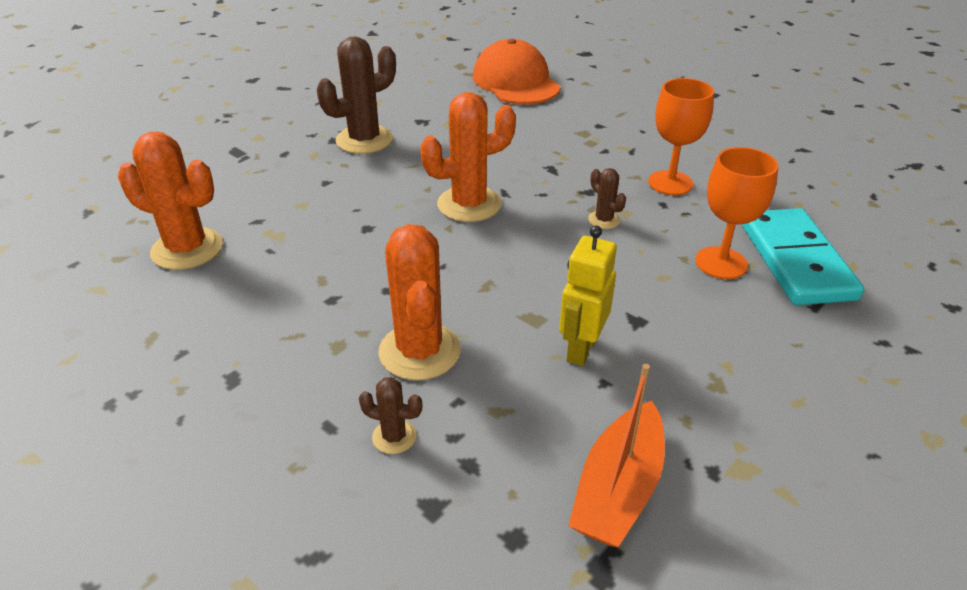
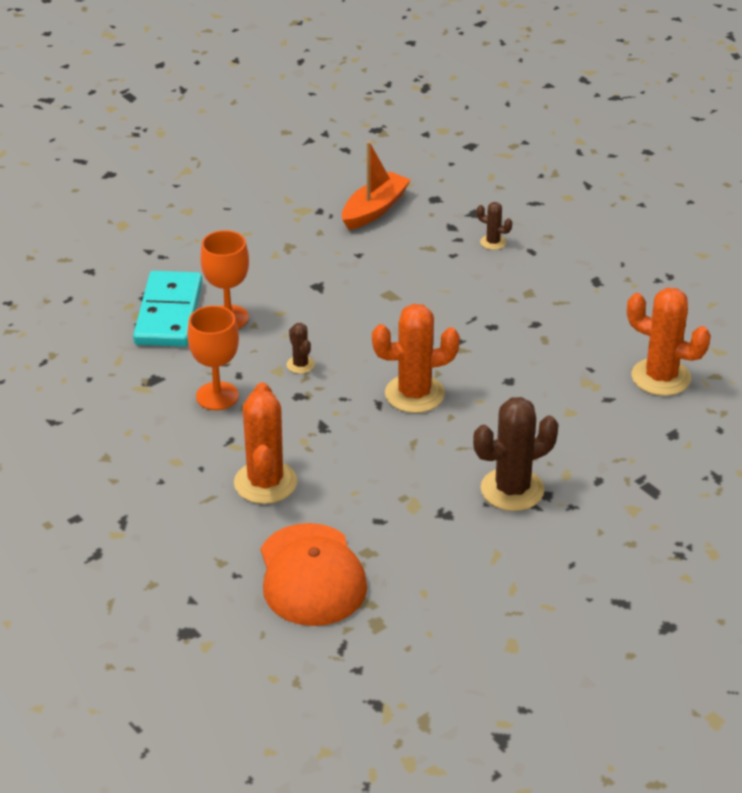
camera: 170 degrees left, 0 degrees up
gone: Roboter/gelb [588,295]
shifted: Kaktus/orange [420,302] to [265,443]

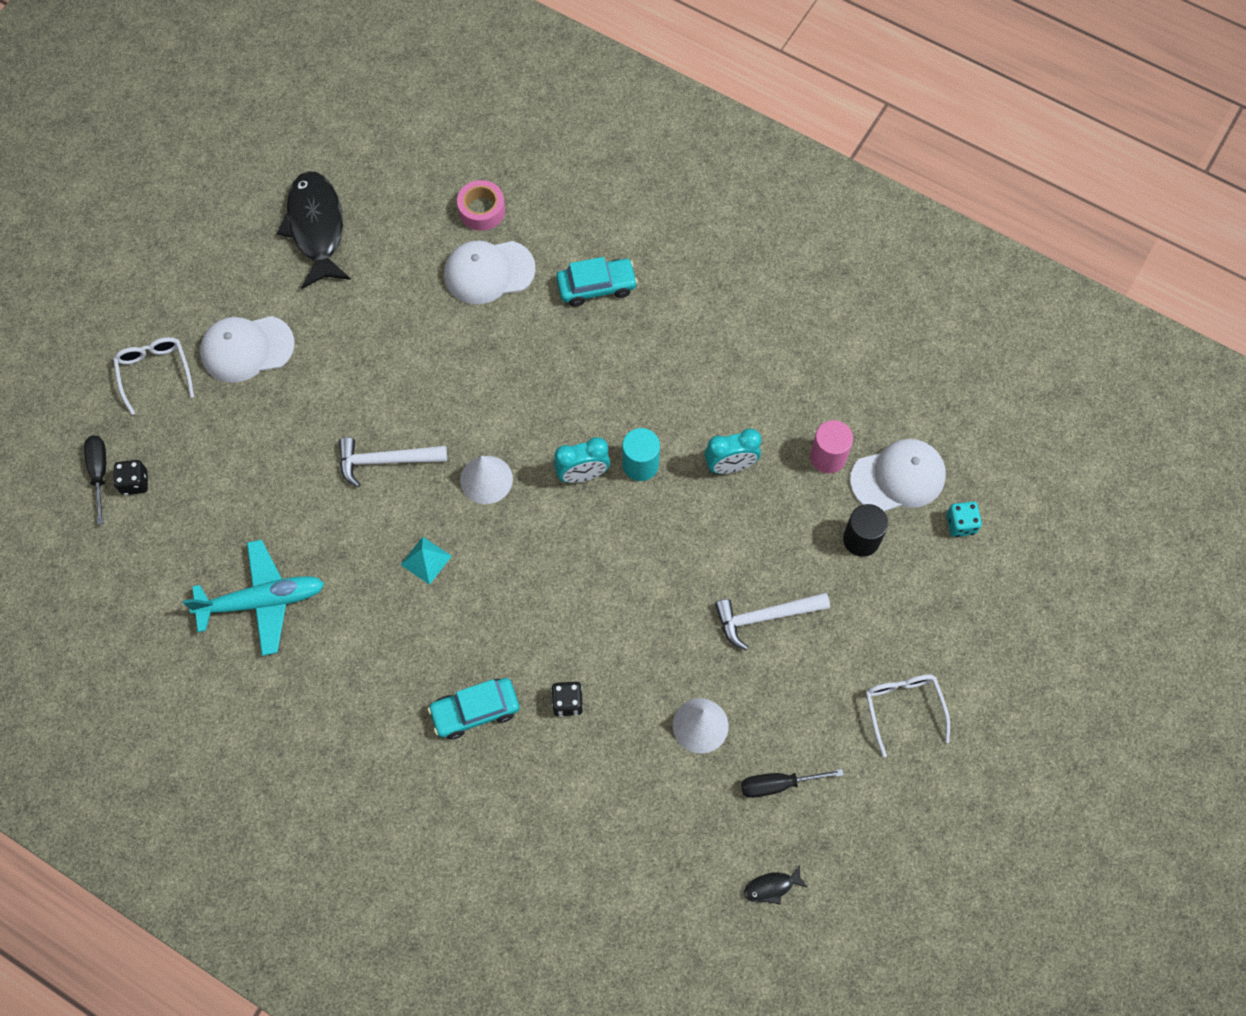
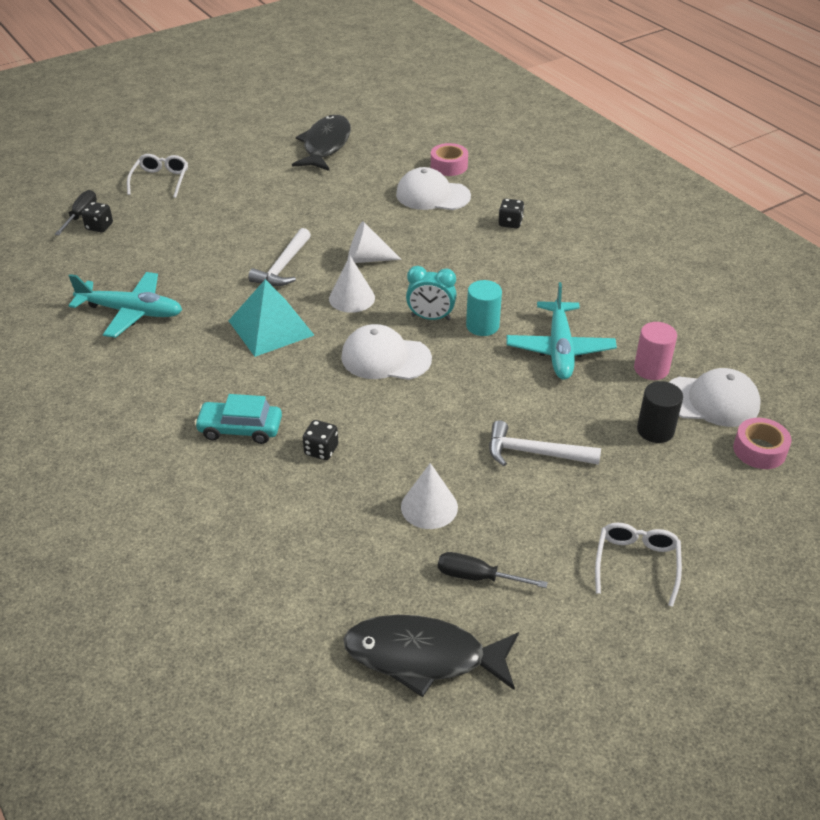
camera: 25 degrees right, 25 degrees down
new: Kegel/weiß [375,242]
shifted: Kappe/weiß [247,349] to [386,352]
swapped: Auto/türkis [597,282] to Spielwürfel/schwarz [511,213]; Wecker/türkis [733,451] to Flugzeug/türkis [561,331]; Spielwürfel/türkis [964,519] to Klebeband/rosa [762,443]
rotated: Hammer/weiß [393,462] = [279,257] 90 degrees counterclockwise
scaled: Pyramide/türkis [426,561] = [271,318] x1.98; Fisch/schwarz [776,885] = [431,656] x2.45

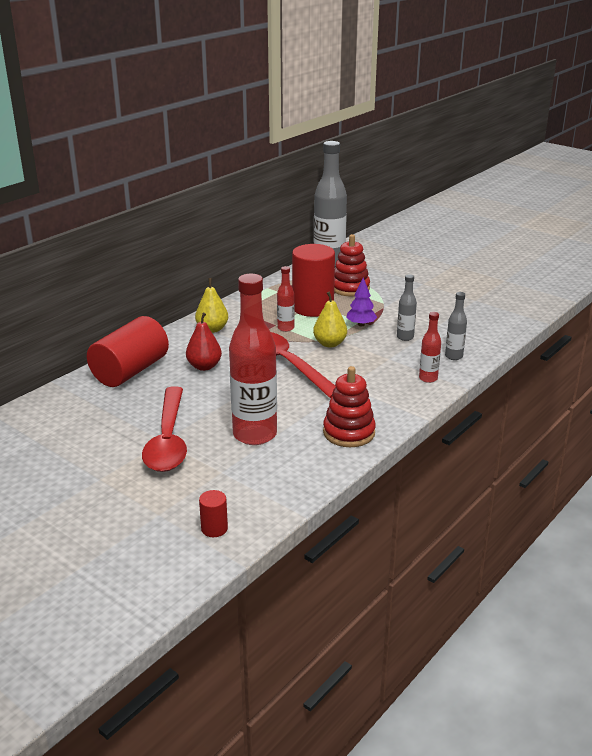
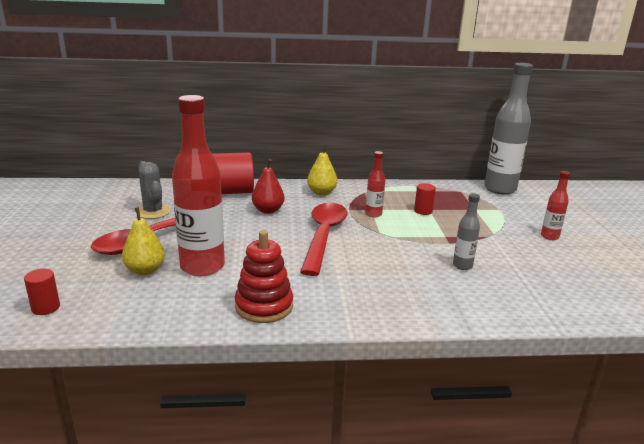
camera: 45 degrees right, 5 degrees down
gone: Stapelspielzeug/rot [352,265]; Baum/lila [361,301]; Flasche/grau [456,326]
new: Kaktus/grau [153,190]
shifted: Birne/gelb [330,319] to [143,241]; Flasche/rot [430,347] to [555,205]
scaled: Vollzylinder/rot [313,280] = [425,199] x0.43

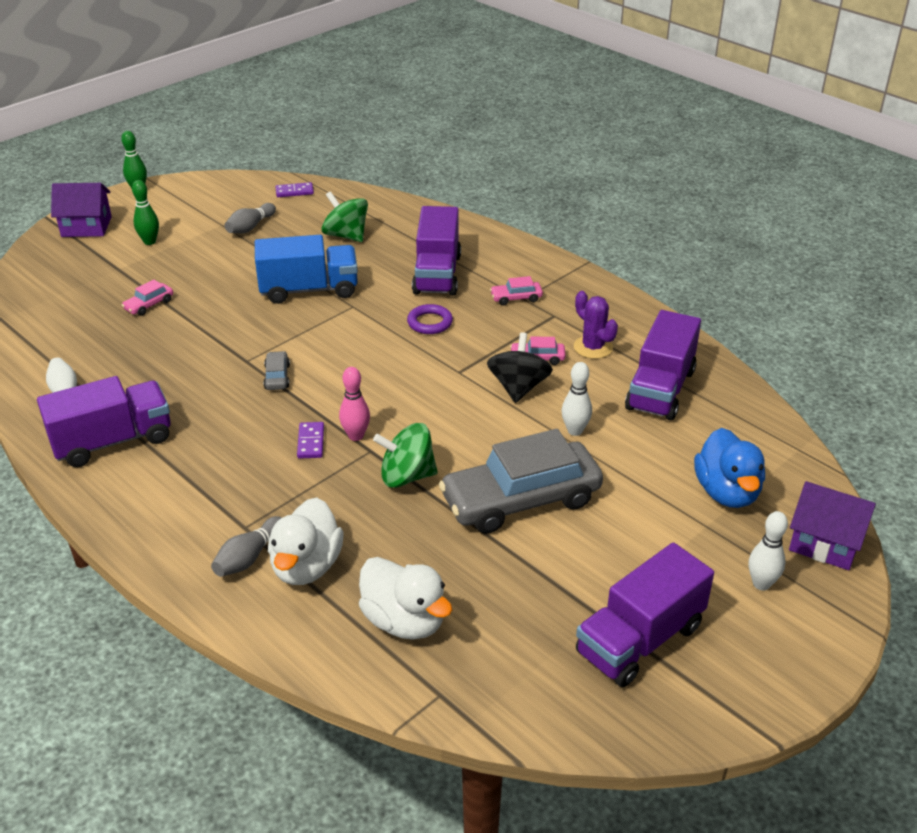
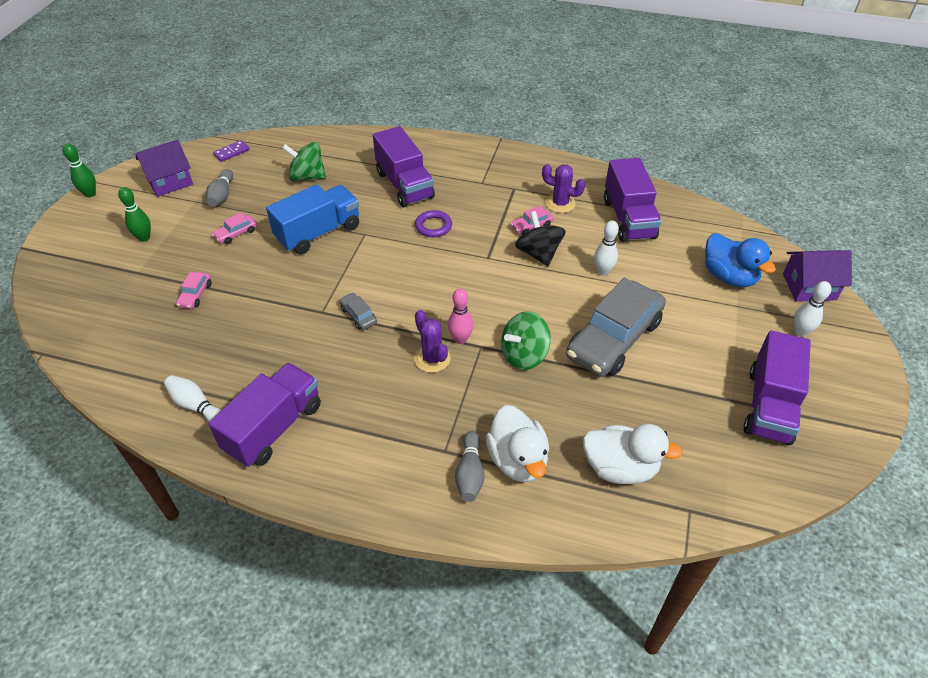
camera: 30 degrees left, 10 degrees up
shifted: Haus/lila [81,210] to [164,168]; Auto/rosa [516,290] to [234,228]
swapped: Dominostein/lila [310,440] to Kaktus/lila [432,341]

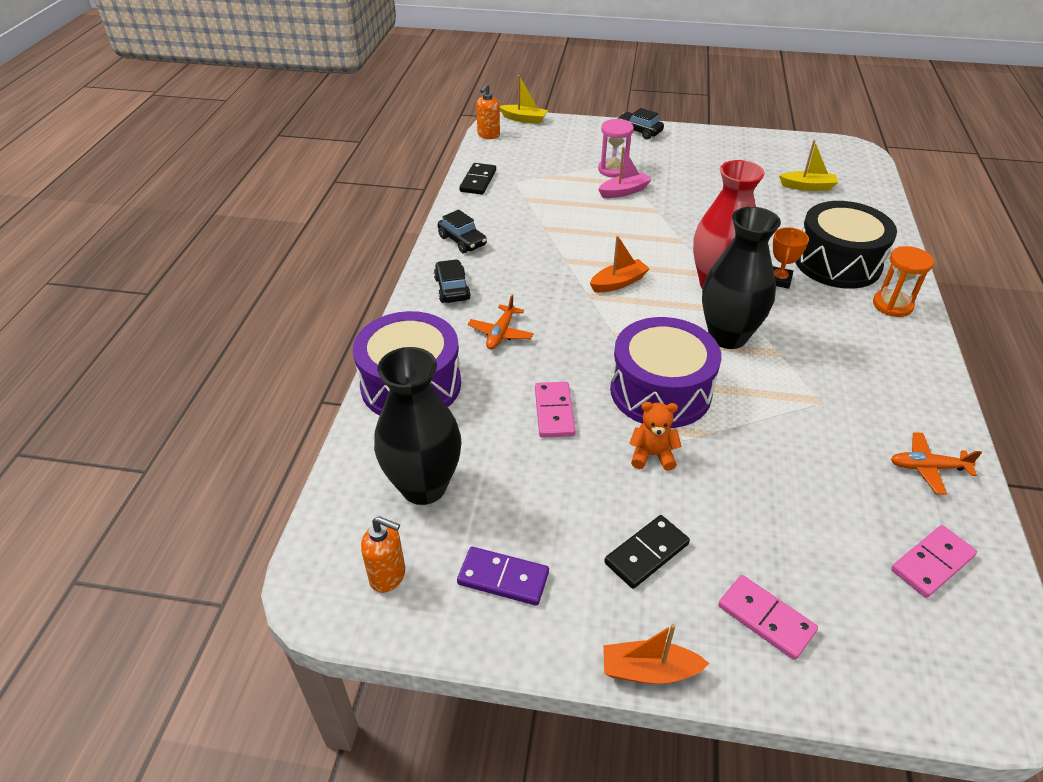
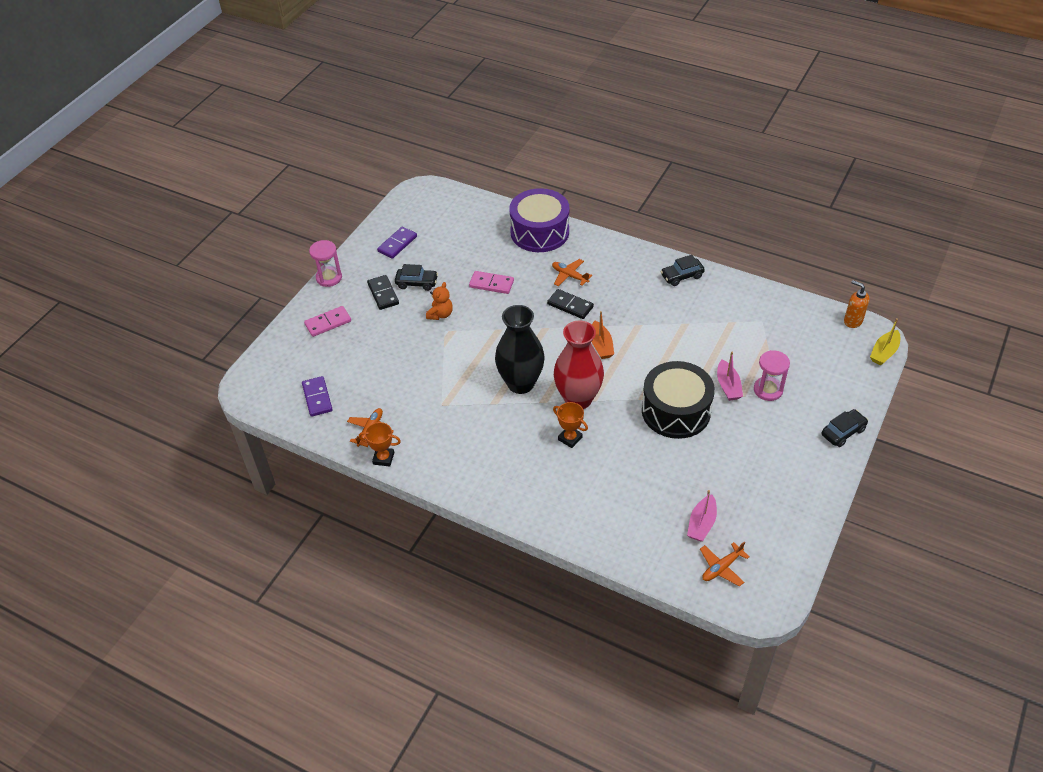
camera: 110 degrees right, 5 degrees up
gone: Seifenspender/orange [383,554]; Vase/schwarz [417,426]; Trommel/lila [665,372]; Sanduhr/orange [903,281]
new: Pokal/orange [380,444]; Flugzeug/orange [725,564]
shifted: Auto/schwarz [452,281] to [416,277]; Dominostein/schwarz [477,179] to [570,304]; Trommel/schwarz [846,245] to [678,400]
swapped: Boot/orange [656,654] to Sanduhr/rosa [325,263]
repainted: Dominostein/rosa [934,561] to Dominostein/lila [317,396]; Boot/gelb [808,165] to Boot/rosa [702,515]

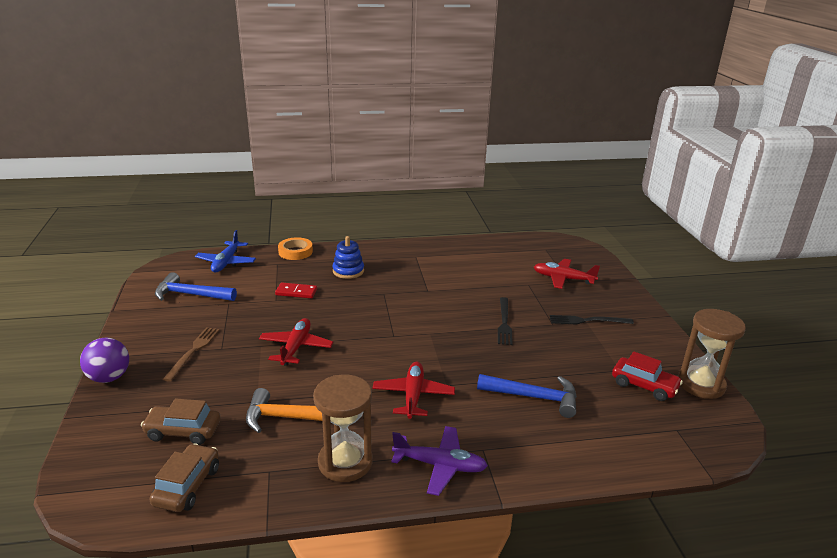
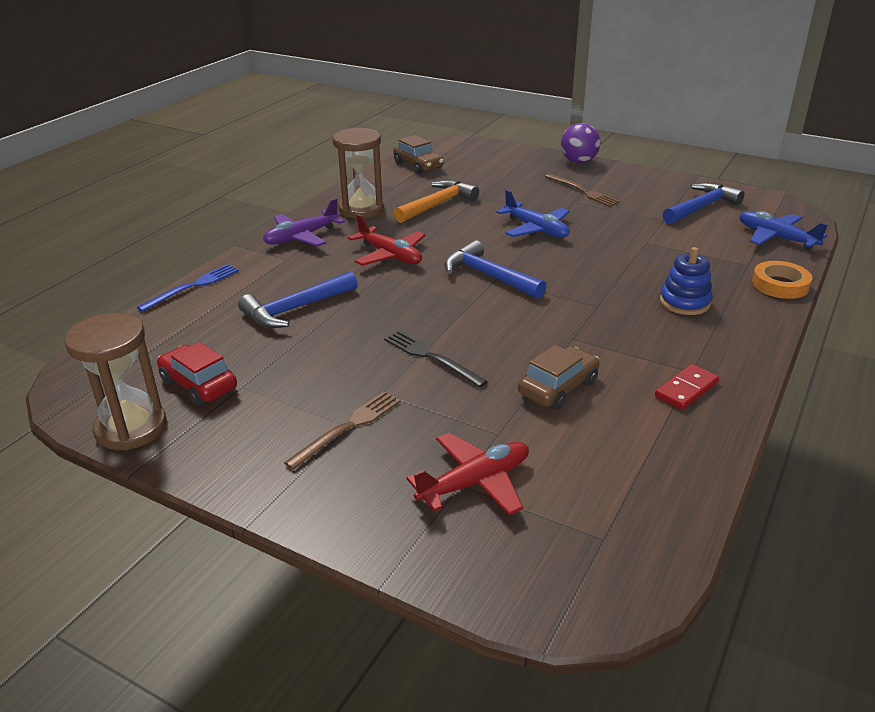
camera: 130 degrees right, 5 degrees up
new: Gabel/blau [188,288]; Hammer/blau [496,269]
shifted: Auto/braun [181,421] to [559,377]; Dominostein/rot [296,291] to [687,387]
repainted: Gabel/schwarz [592,319] to Gabel/braun [342,430]; Flugzeug/rot [296,342] to Flugzeug/blau [533,214]
rotated: Auto/rot [647,376] = [197,374] 60 degrees clockwise

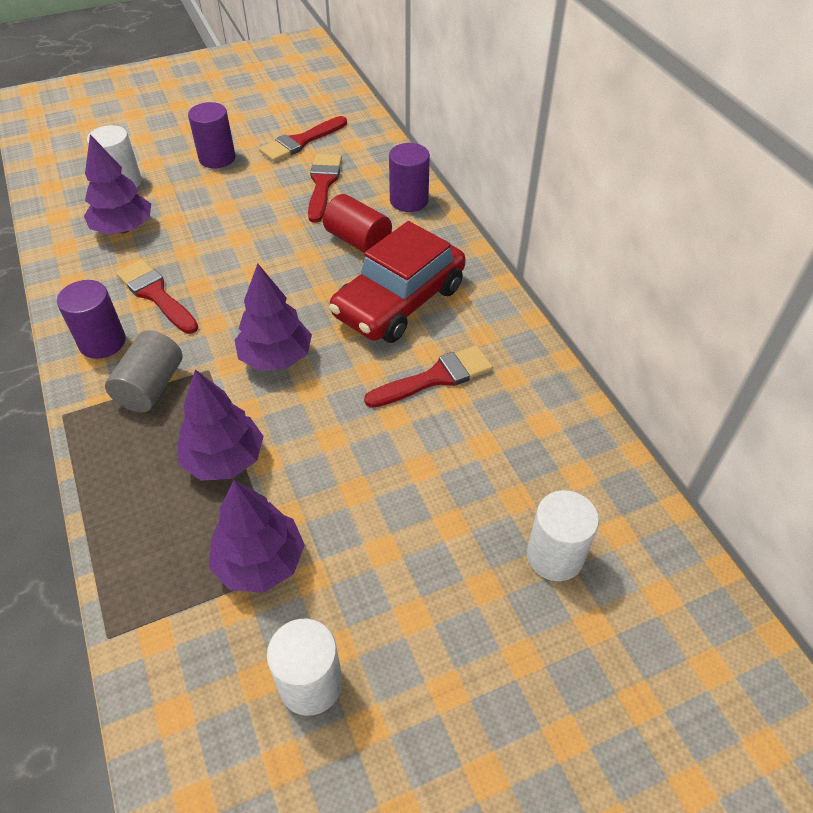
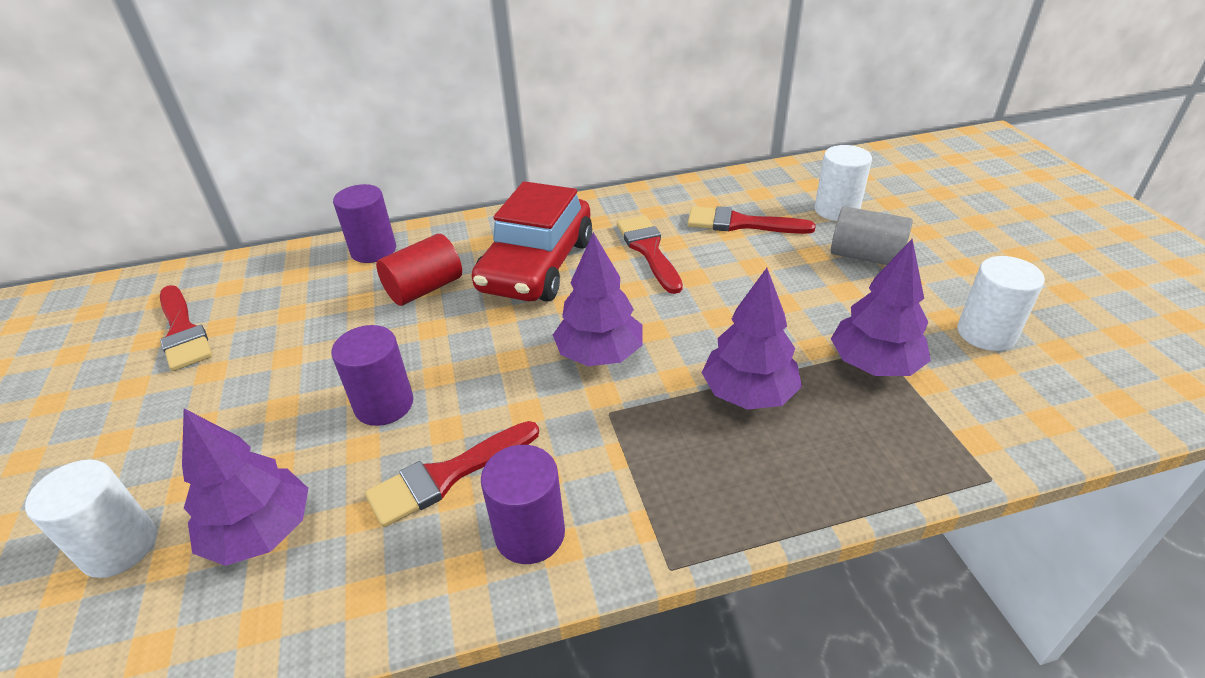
camera: 80 degrees left, 10 degrees down
shifted: Vollzylinder/lila [212,135] to [372,375]; Pinsel/rot [325,188] to [751,220]; Vollzylinder/grau [143,371] to [872,235]
rotated: Auto/rot [397,282] = [532,241] 60 degrees clockwise

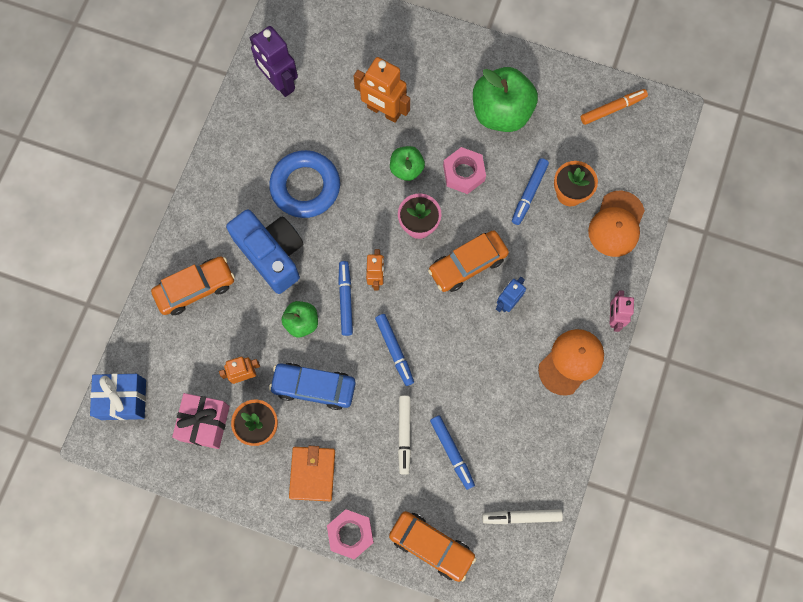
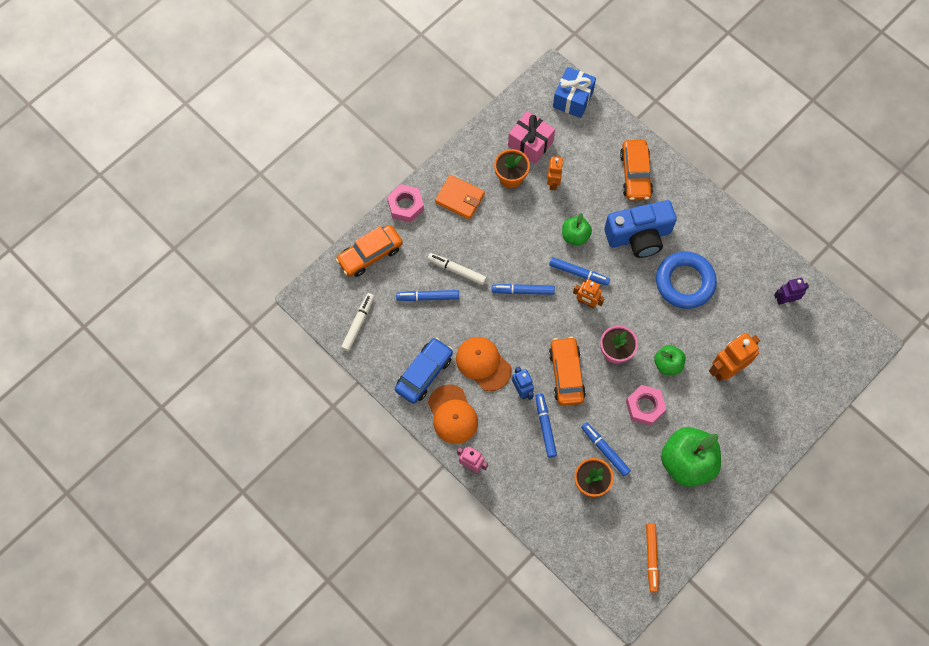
camera: 115 degrees right, 5 degrees down
new: Filzstift/blau [546,425]
shifted: Auto/blau [312,386] to [424,370]; Kappe/orange [616,224] to [484,364]
scaled: Roboter/lila [274,61] = [791,291] x0.61

